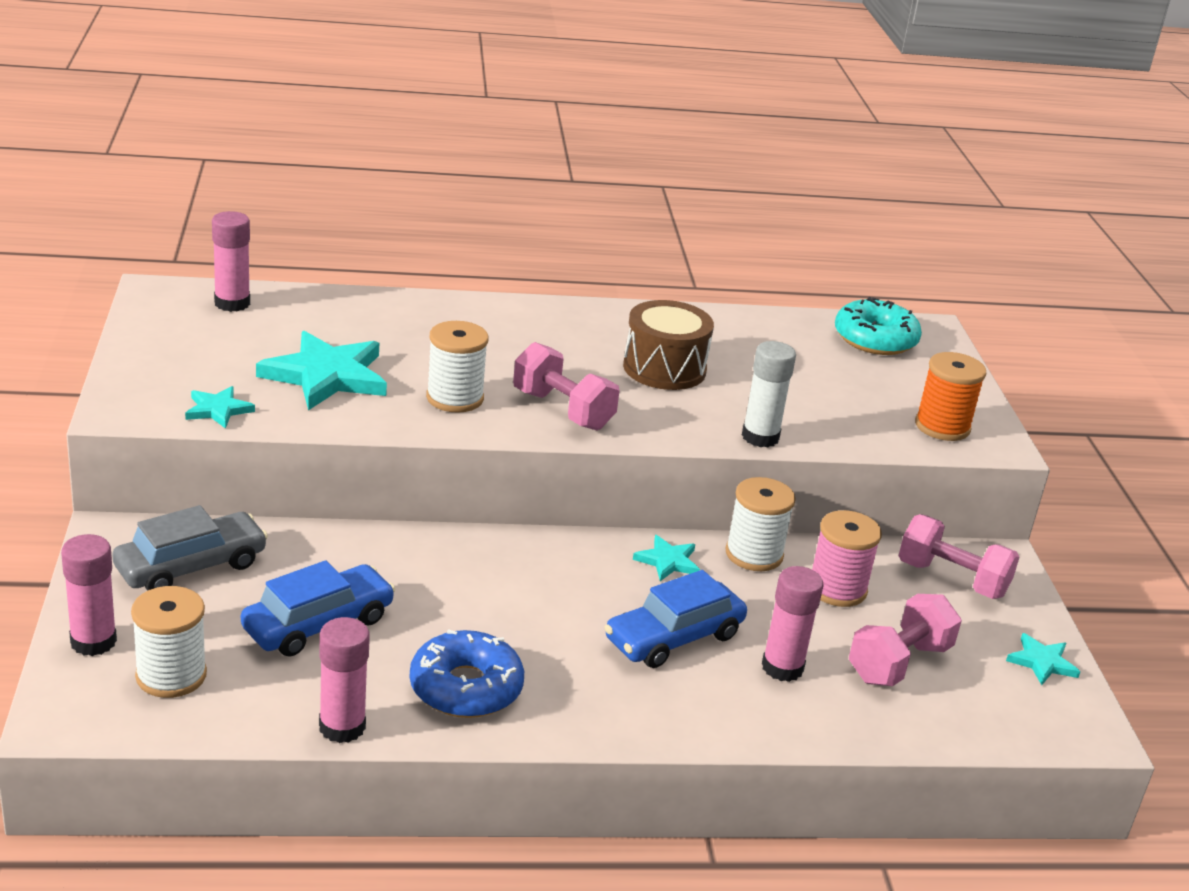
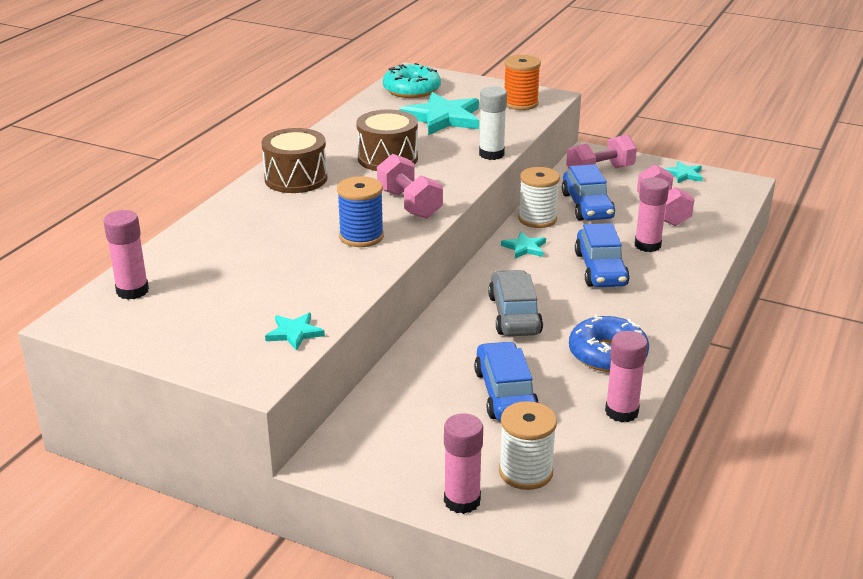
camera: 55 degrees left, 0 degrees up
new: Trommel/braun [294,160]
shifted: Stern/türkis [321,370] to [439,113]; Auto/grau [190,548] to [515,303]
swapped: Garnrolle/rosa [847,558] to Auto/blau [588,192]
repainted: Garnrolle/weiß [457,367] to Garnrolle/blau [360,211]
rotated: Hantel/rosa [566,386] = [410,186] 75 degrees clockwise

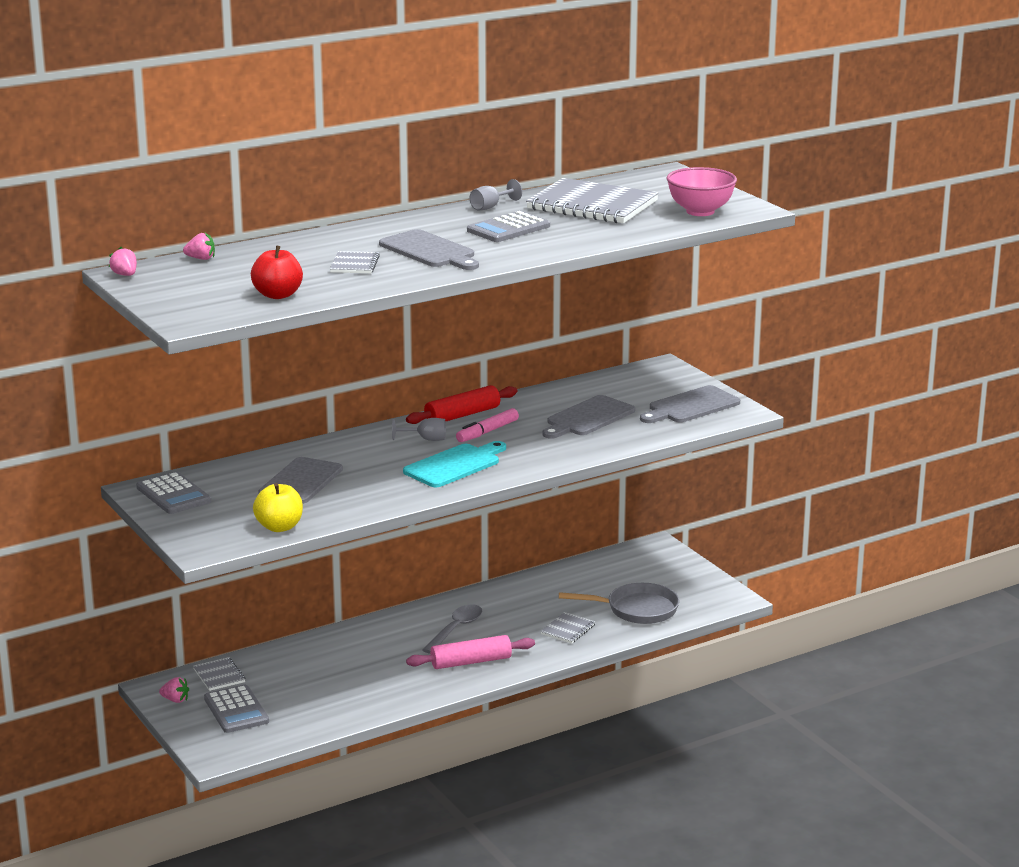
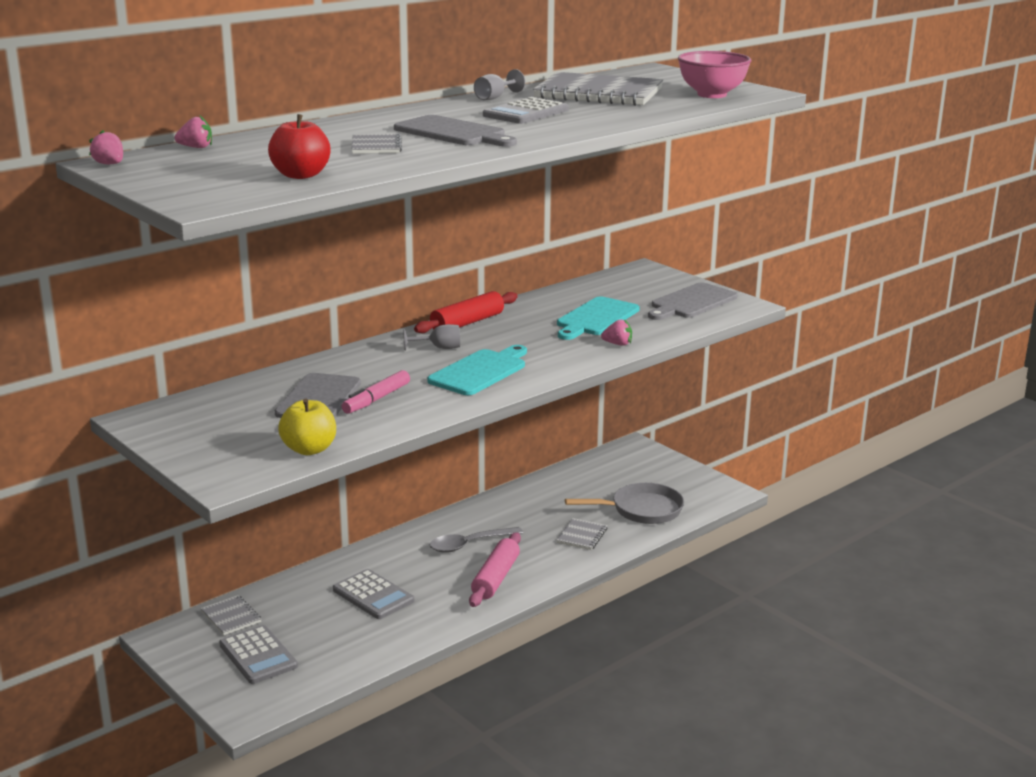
camera: 10 degrees left, 0 degrees up
shifted: Taschenrechner/grau [174,493] to [373,594]; Filzstift/rosa [487,425] to [376,392]; Erdbeere/rosa [174,690] to [616,332]
repainted: Schneidebrett/grau [588,417] to Schneidebrett/türkis [598,318]
rotated: Löffel/grau [452,629] = [476,540] 135 degrees counterclockwise; Nudelholz/rosa [470,652] = [495,569] 45 degrees counterclockwise

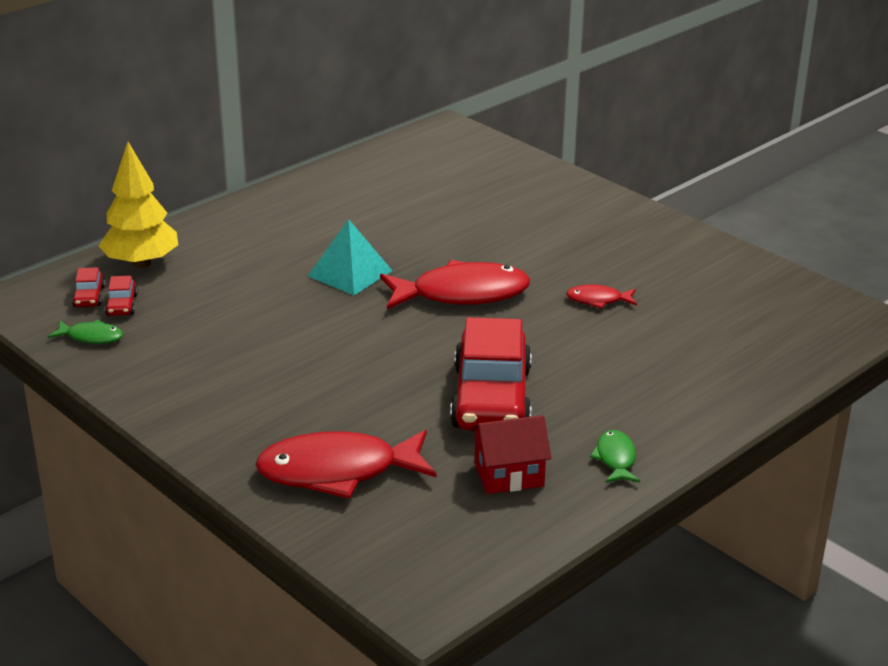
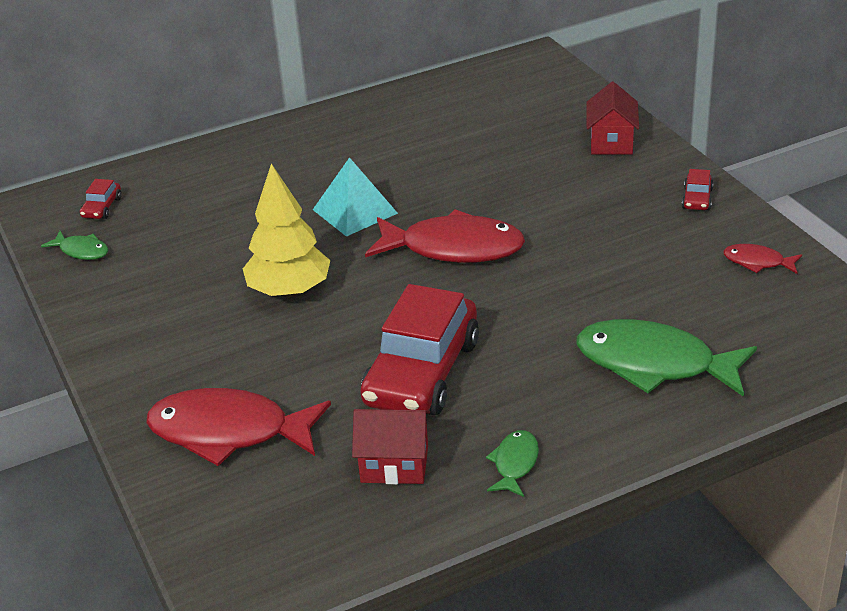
camera: 20 degrees right, 5 degrees up
new: Fisch/grün [666,358]; Haus/rot [612,118]
shifted: Baum/gelb [138,205] to [287,230]; Auto/rot [121,296] to [697,189]; Fisch/rot [601,297] to [762,259]

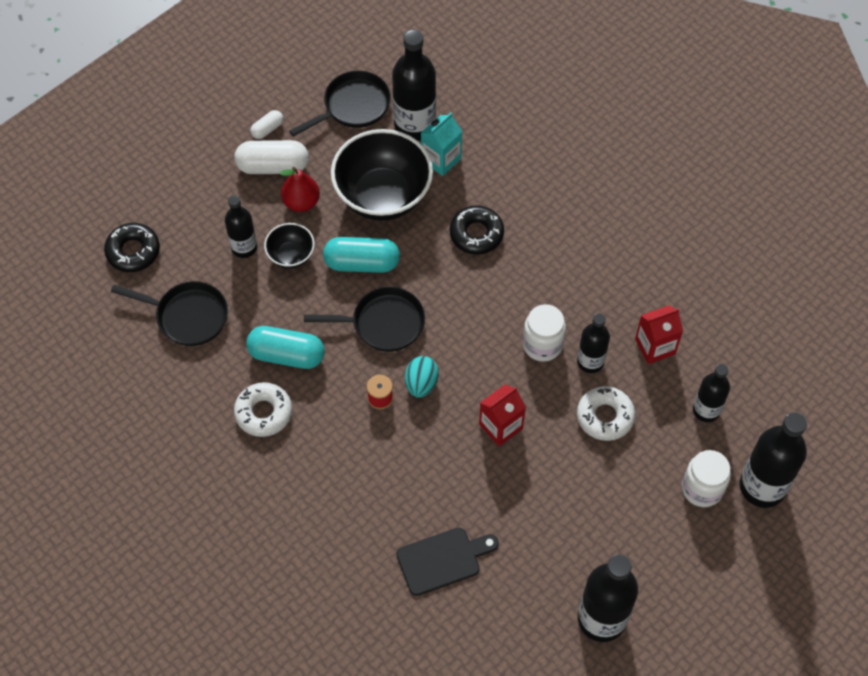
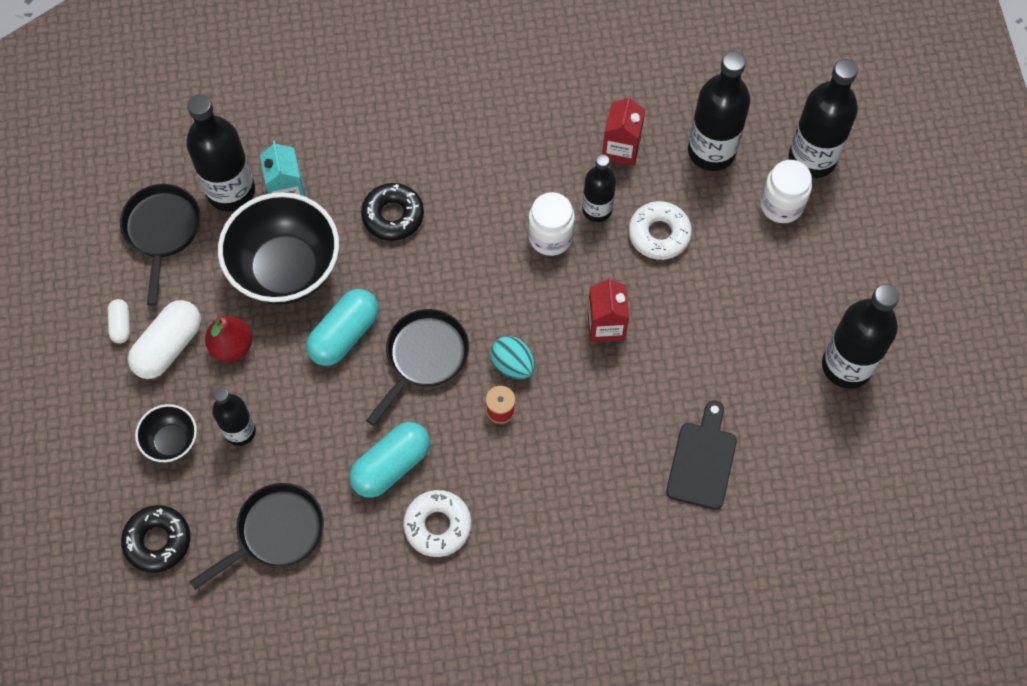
camera: 55 degrees left, 5 degrees up
shifted: Schüssel/schwarz [289,246] to [166,433]
scaled: Flasche/schwarz [711,393] = [719,111] x1.65

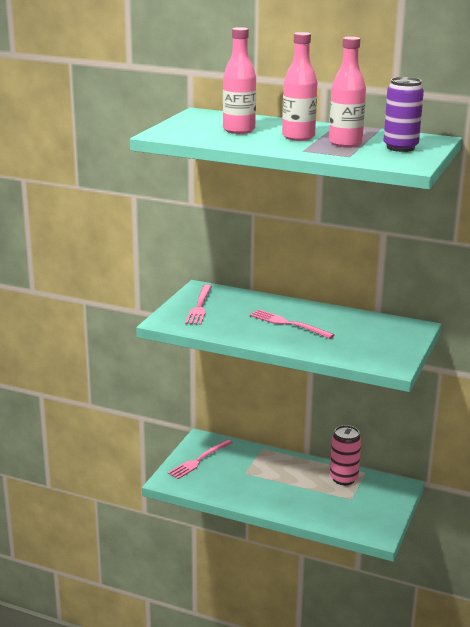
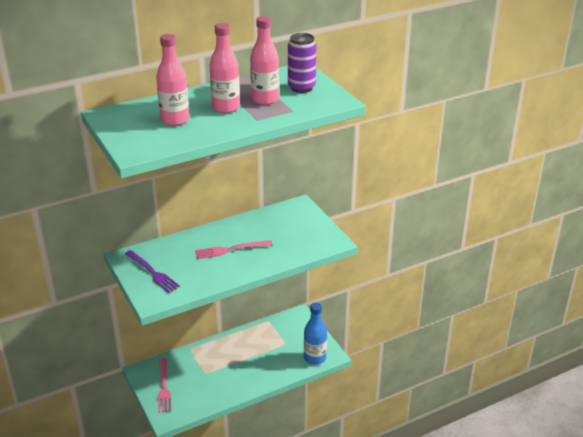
camera: 50 degrees left, 10 degrees up
gone: Dose/rosa [345,455]
new: Flasche/blau [315,334]
repainted: Gabel/rosa [198,304] to Gabel/lila [152,271]

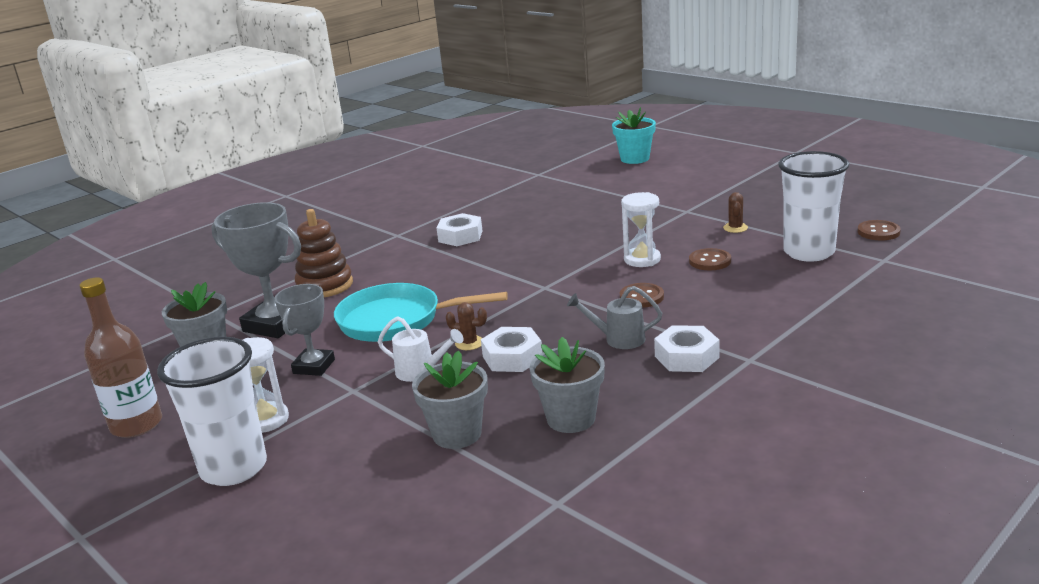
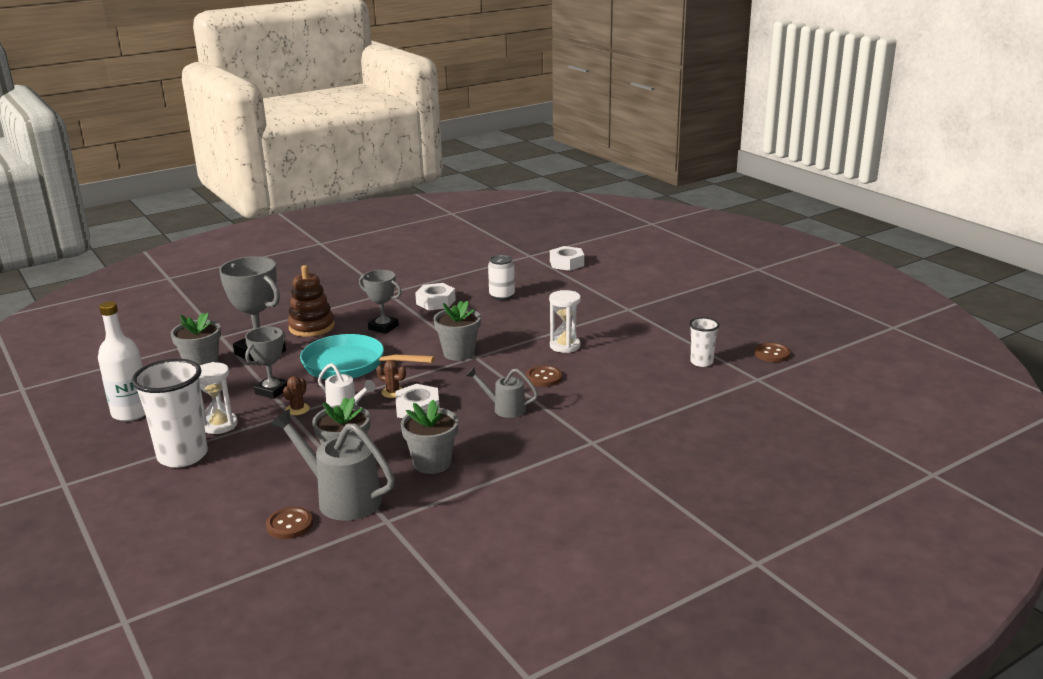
camera: 10 degrees right, 0 degrees up
gone: Blumentopf/türkis [634,135]
new: Gießkanne/grau [332,465]; Pokal/grau [380,302]; Blumentopf/grau [457,331]; Dose/weiß [501,277]
shifted: Knopf/braun [710,259] to [289,523]; Kaktus/braun [735,212] to [296,395]; Sechskantmutter/weiß [686,348] to [567,258]
repainted: Flasche/braun [120,357] to Flasche/weiß [121,361]
scaled: Becher/weiß [813,206] = [704,342] x0.53

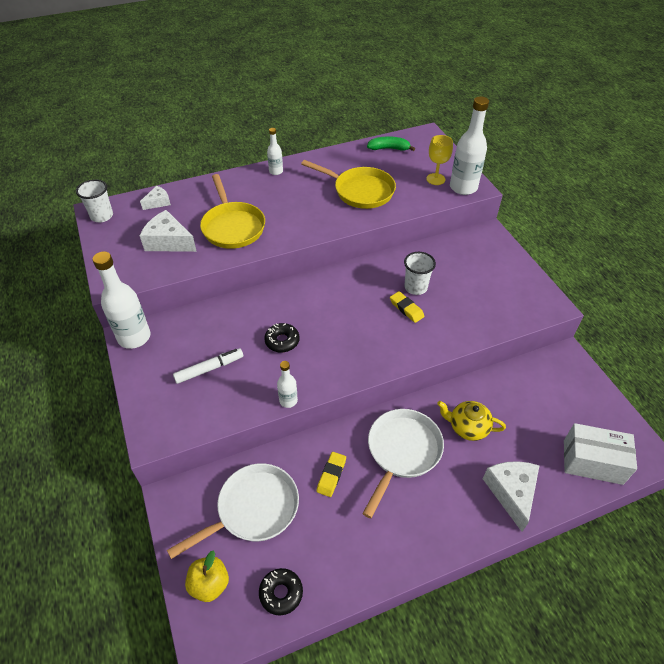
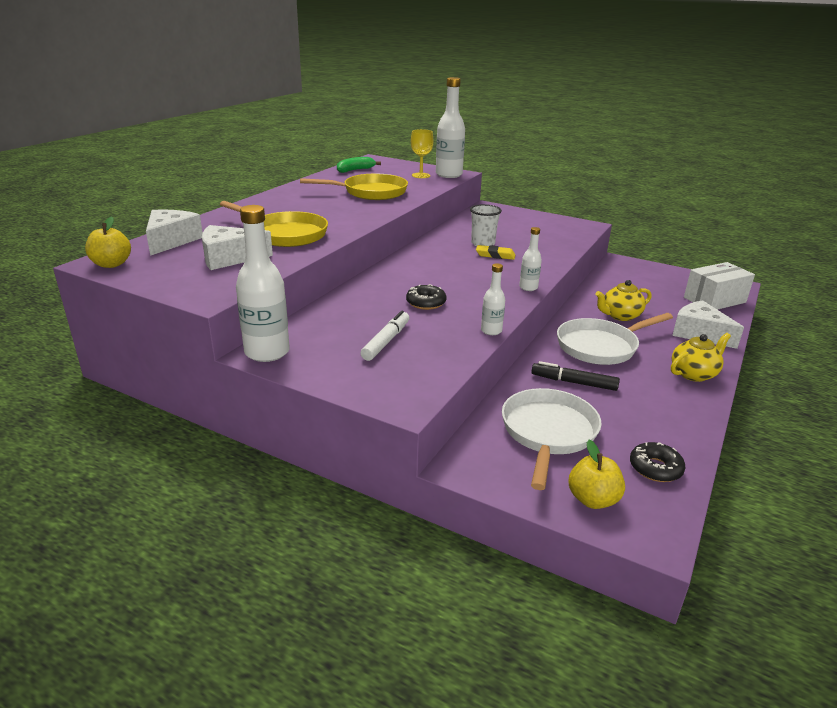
camera: 40 degrees left, 20 degrees down
new: Teekanne/gelb [701,357]
shifted: Flasche/weiß [275,151] to [530,259]
swapped: Becher/weiß [94,200] to Apfel/gelb [108,242]; Radiergummi/gelb [331,474] to Filzstift/schwarz [576,376]
rotated: Pfanne/weiß [403,464] = [615,339] 105 degrees counterclockwise
scaled: Käse/weiß [155,198] = [174,232] x1.76

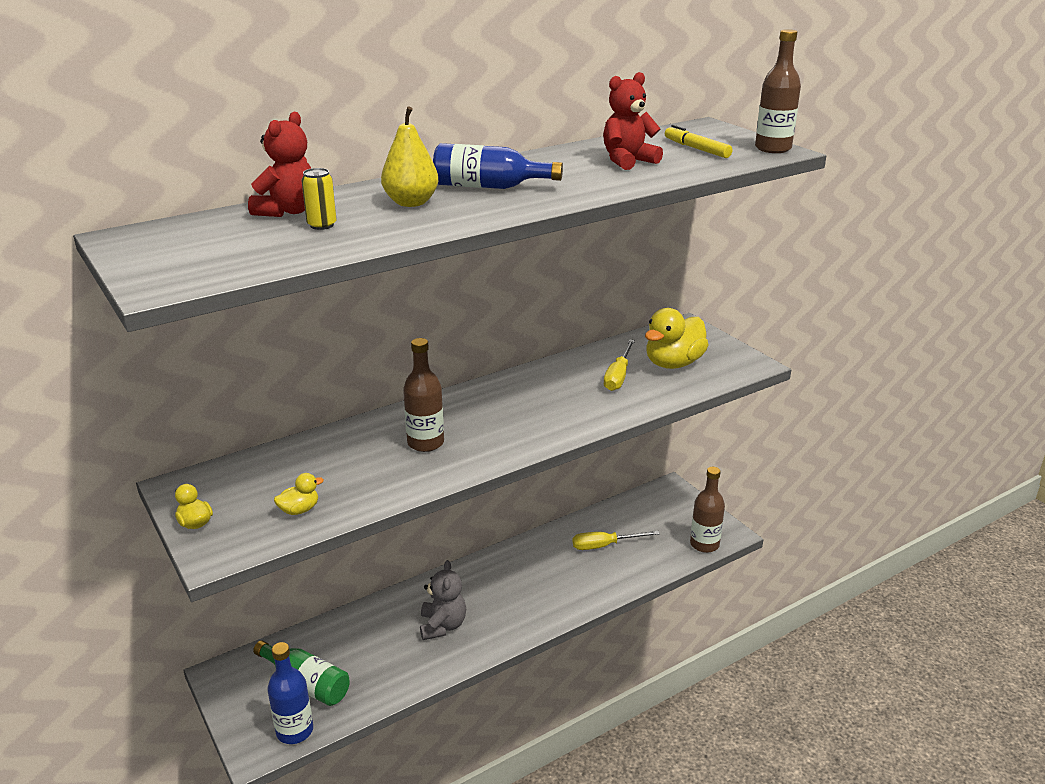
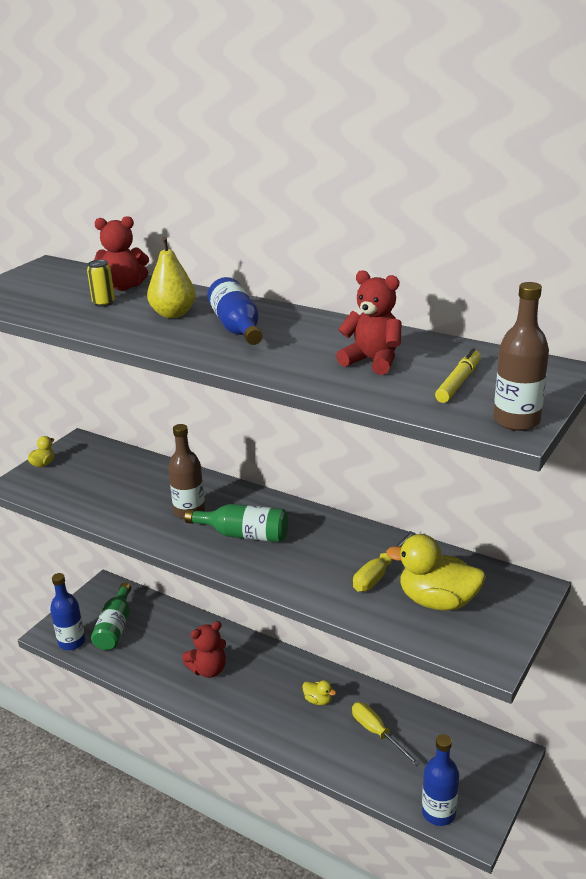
camera: 65 degrees right, 0 degrees up
new: Flasche/grün [236,523]
shifted: Ente/gelb [299,494] to [319,692]
repainted: Teddybär/grau [443,600] to Teddybär/rot [204,649]; Flasche/braun [707,510] to Flasche/blau [440,780]
rotated: Schraubenzieher/gelb [619,365] = [384,561] 45 degrees counterclockwise

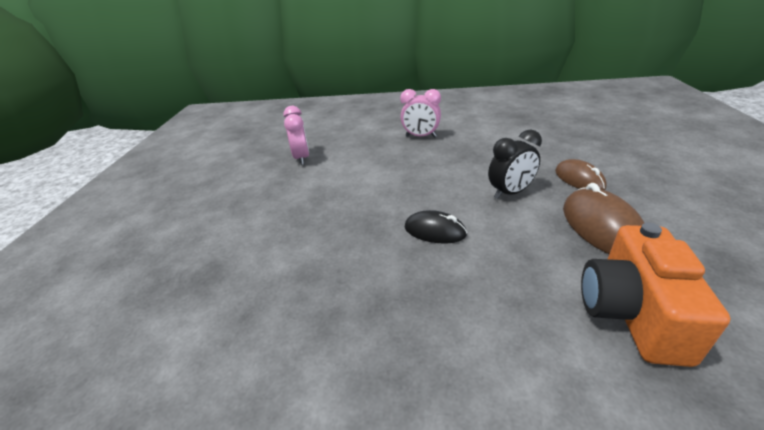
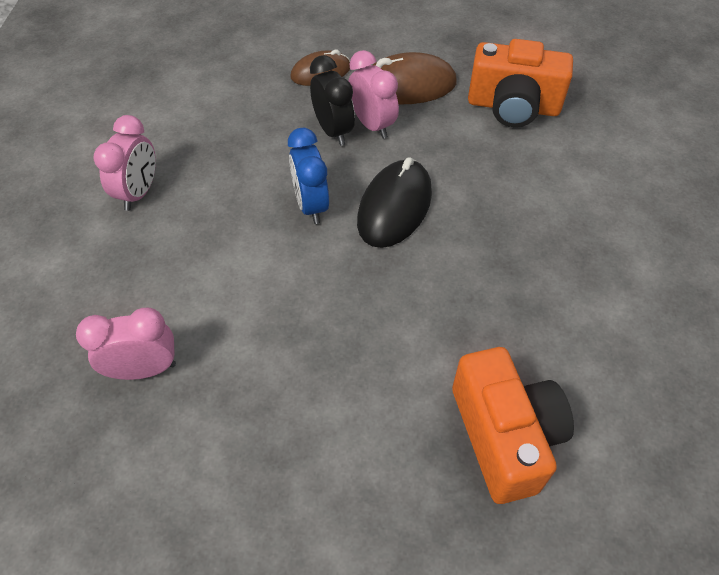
camera: 90 degrees left, 20 degrees up
new: Wecker/blau [308,176]; Wecker/rosa [373,94]; Kamera/orange [513,425]
scaled: Computermaus/schwarz [435,227] = [394,202] x1.53

